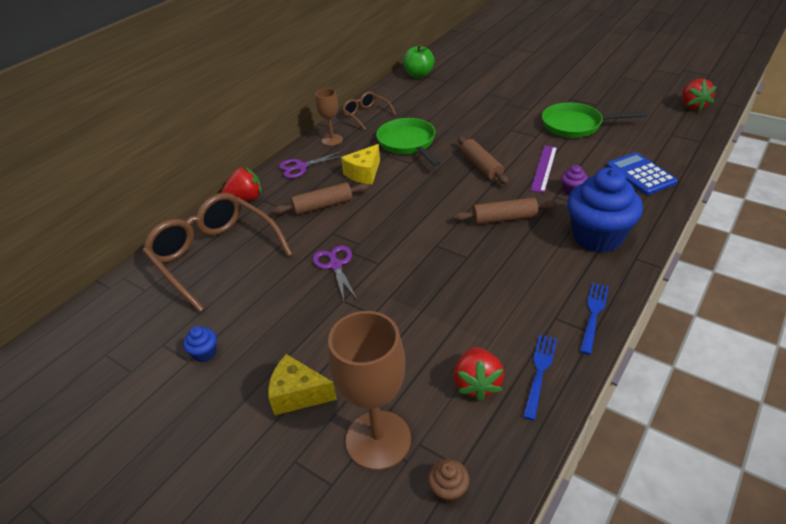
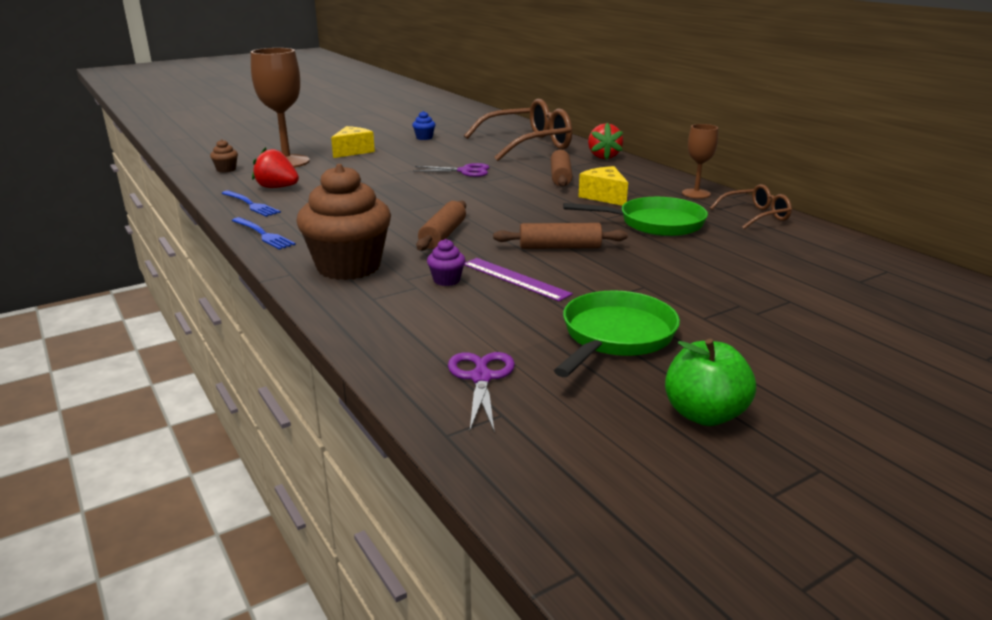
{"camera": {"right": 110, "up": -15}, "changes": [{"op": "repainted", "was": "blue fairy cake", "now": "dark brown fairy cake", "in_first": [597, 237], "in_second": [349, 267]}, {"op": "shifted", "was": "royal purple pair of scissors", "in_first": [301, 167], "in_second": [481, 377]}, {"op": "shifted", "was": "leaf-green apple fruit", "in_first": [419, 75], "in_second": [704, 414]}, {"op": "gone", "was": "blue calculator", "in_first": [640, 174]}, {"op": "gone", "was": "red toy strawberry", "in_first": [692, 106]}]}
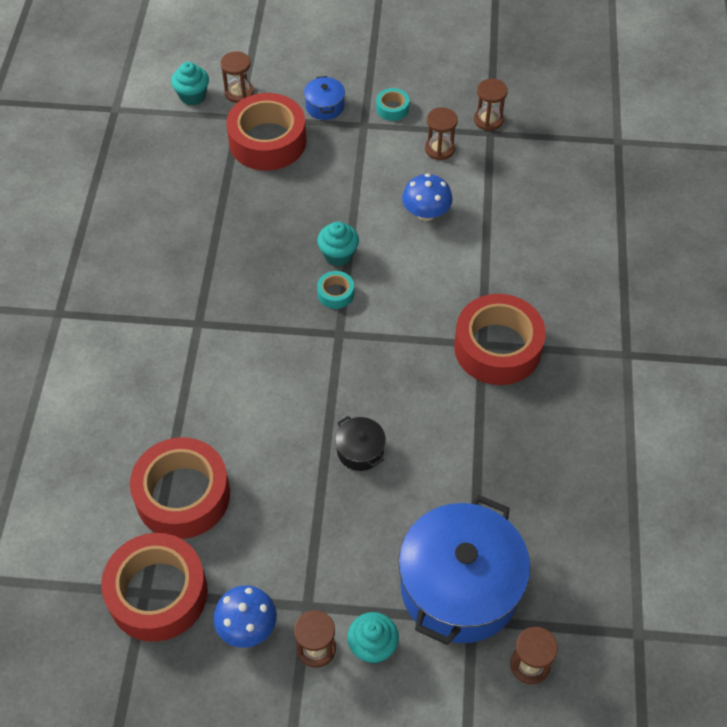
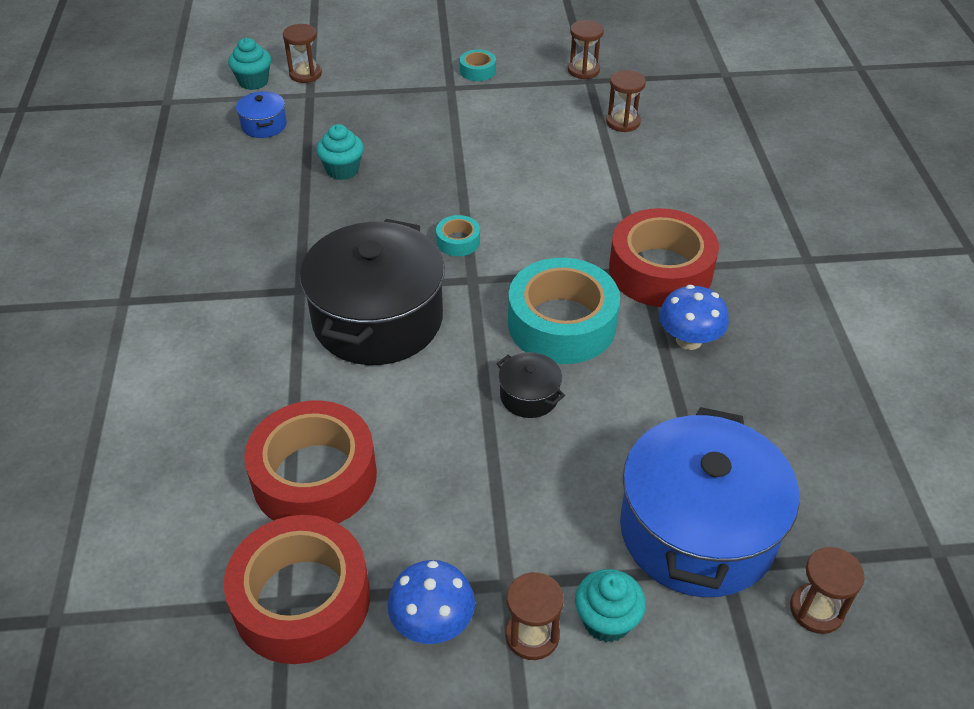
{"camera": {"right": -10, "up": -10}, "changes": [{"op": "shifted", "was": "blue stockpot", "in_first": [325, 106], "in_second": [264, 125]}, {"op": "new", "now": "ebony stockpot", "in_second": [377, 319]}, {"op": "shifted", "was": "turquoise fairy cake", "in_first": [338, 255], "in_second": [342, 170]}, {"op": "new", "now": "turquoise sticky tape", "in_second": [562, 323]}, {"op": "shifted", "was": "dark brown sandglass", "in_first": [439, 149], "in_second": [623, 122]}, {"op": "shifted", "was": "blue fungus", "in_first": [426, 213], "in_second": [689, 340]}, {"op": "gone", "was": "red sticky tape", "in_first": [267, 141]}]}
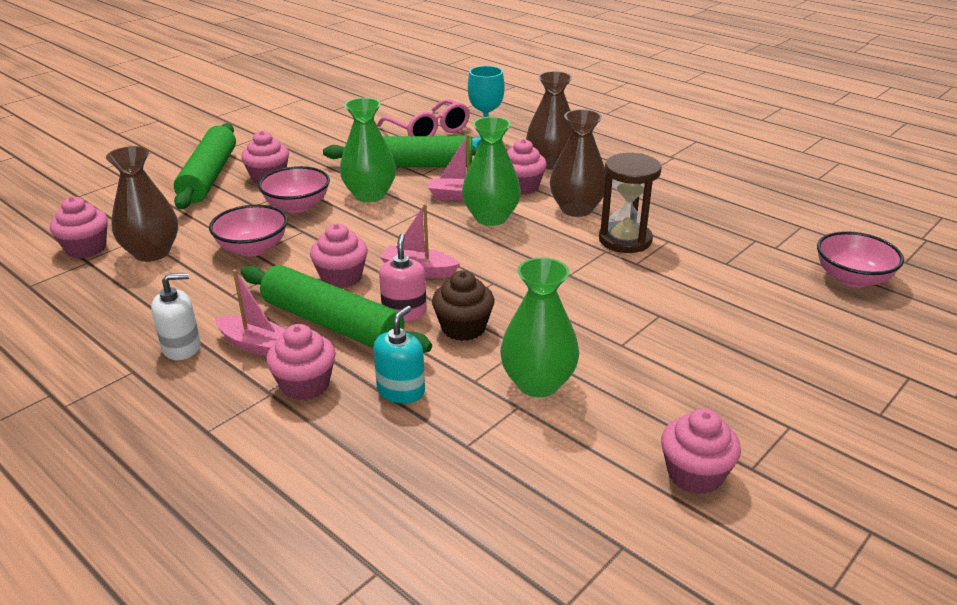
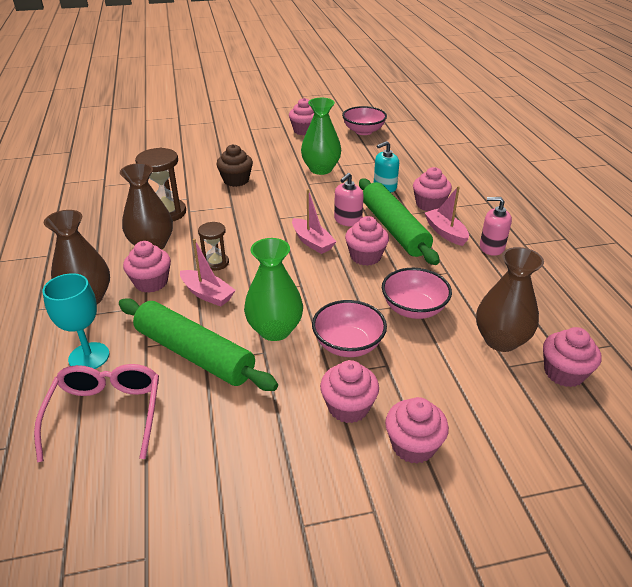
{"camera": {"right": -145, "up": 5}, "changes": [{"op": "swapped", "was": "leaf-green vase", "now": "dark brown sandglass", "in_first": [491, 218], "in_second": [216, 263]}, {"op": "shifted", "was": "dark brown fairy cake", "in_first": [463, 328], "in_second": [236, 180]}, {"op": "shifted", "was": "rosy serving bowl", "in_first": [852, 278], "in_second": [363, 131]}, {"op": "swapped", "was": "leaf-green rolling pin", "now": "rosy fairy cake", "in_first": [209, 176], "in_second": [413, 445]}, {"op": "repainted", "was": "snow-white pump bottle", "now": "rosy pump bottle", "in_first": [182, 347], "in_second": [491, 247]}]}
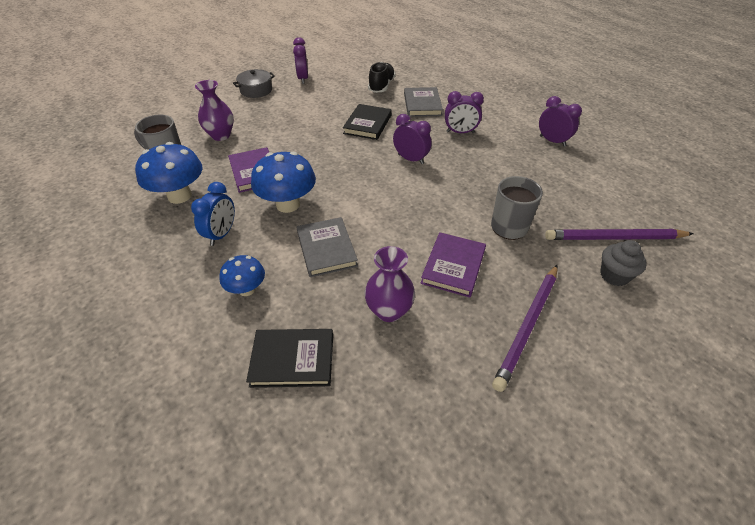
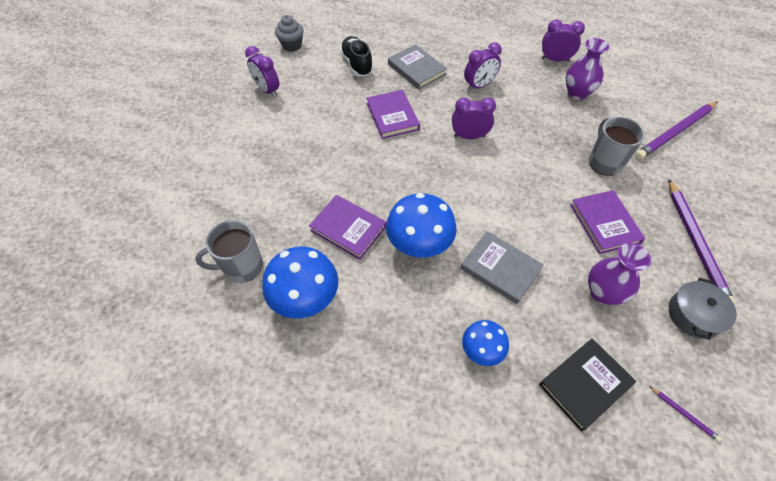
{"camera": {"right": -35, "up": 10}, "changes": [{"op": "shifted", "was": "ash-grey fairy cake", "in_first": [614, 275], "in_second": [292, 45]}, {"op": "repainted", "was": "ebony hardback", "now": "royal purple hardback", "in_first": [367, 124], "in_second": [392, 116]}, {"op": "shifted", "was": "royal purple vase", "in_first": [221, 135], "in_second": [577, 93]}, {"op": "new", "now": "royal purple pencil", "in_second": [684, 414]}, {"op": "shifted", "was": "ash-grey stockpot", "in_first": [256, 90], "in_second": [694, 315]}, {"op": "gone", "was": "blue clock", "in_first": [221, 234]}]}
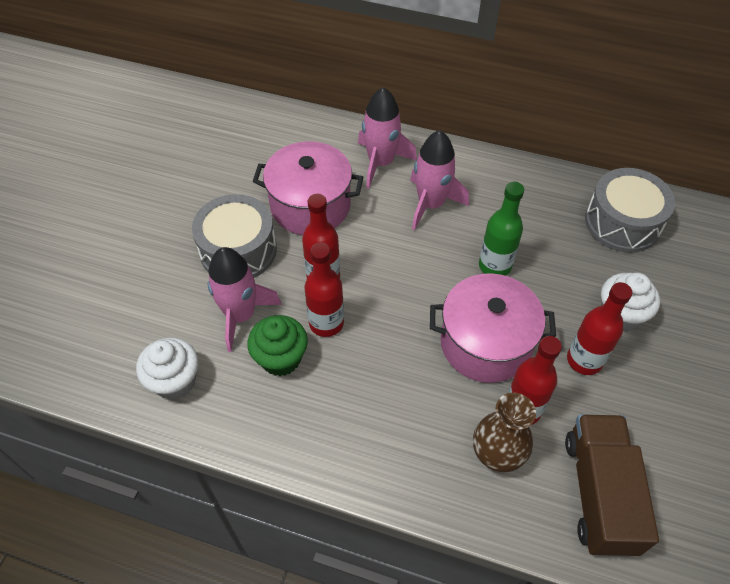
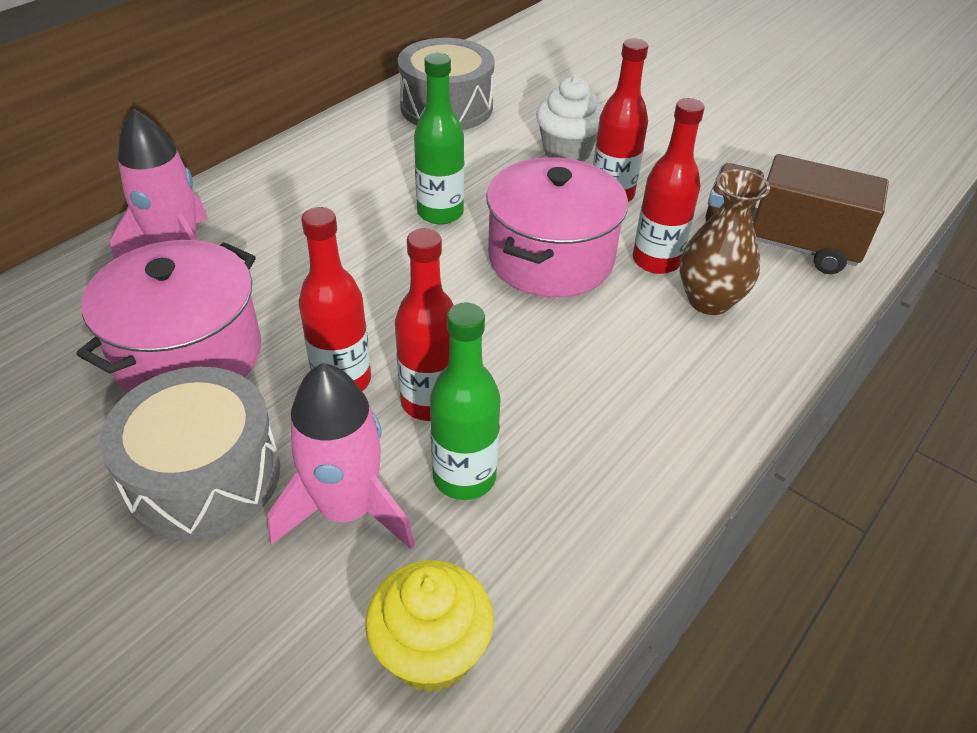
{"camera": {"right": -70, "up": -10}, "changes": [{"op": "repainted", "was": "snow-white fairy cake", "now": "golden fairy cake", "in_first": [175, 381], "in_second": [431, 652]}, {"op": "swapped", "was": "leaf-green fairy cake", "now": "leaf-green drink bottle", "in_first": [281, 358], "in_second": [464, 477]}, {"op": "gone", "was": "rosy spaceship", "in_first": [431, 204]}]}
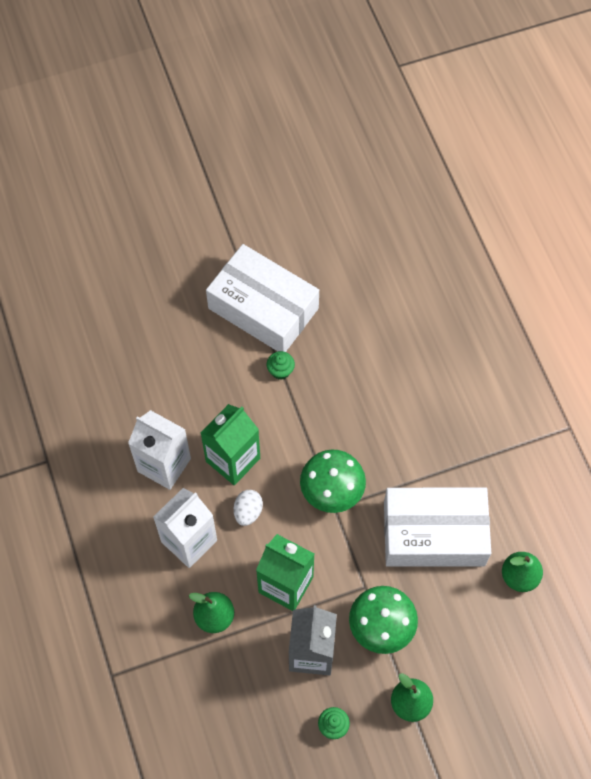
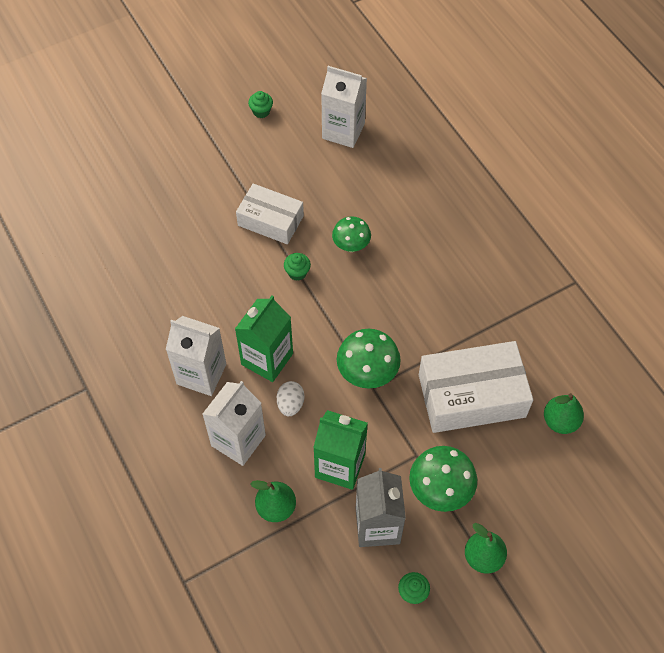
{"camera": {"right": -10, "up": -5}, "changes": [{"op": "scaled", "was": "snow-white parcel", "in_first": [263, 308], "in_second": [270, 220], "ratio": 0.64}, {"op": "new", "now": "leaf-green fairy cake", "in_second": [261, 111]}, {"op": "new", "now": "snow-white milk carton", "in_second": [343, 131]}, {"op": "new", "now": "leaf-green fungus", "in_second": [351, 246]}]}
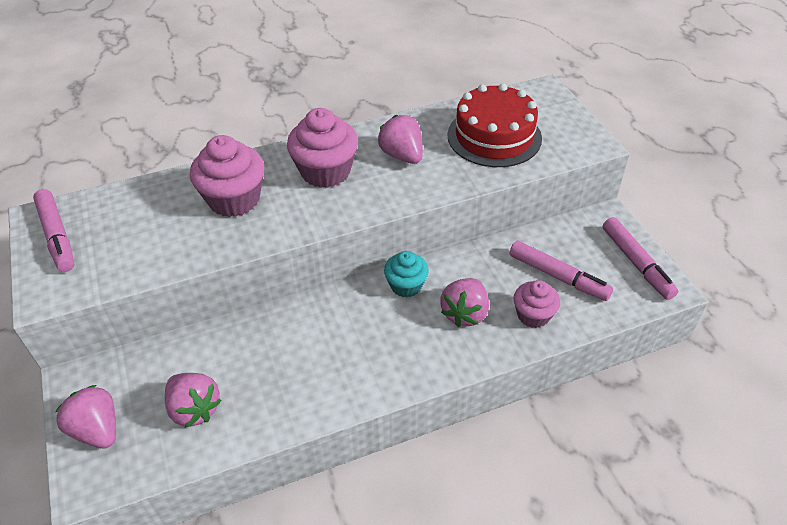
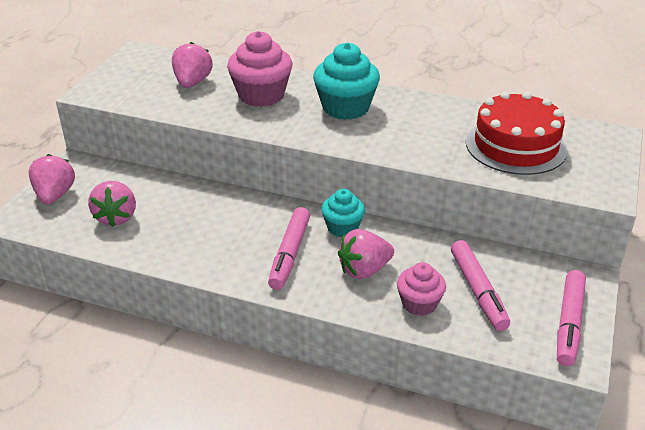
{"camera": {"right": 40, "up": -10}, "changes": [{"op": "shifted", "was": "rosy toy strawberry", "in_first": [402, 155], "in_second": [192, 83]}, {"op": "shifted", "was": "rosy marker", "in_first": [57, 236], "in_second": [289, 254]}, {"op": "repainted", "was": "rosy fairy cake", "now": "turquoise fairy cake", "in_first": [325, 171], "in_second": [345, 108]}]}
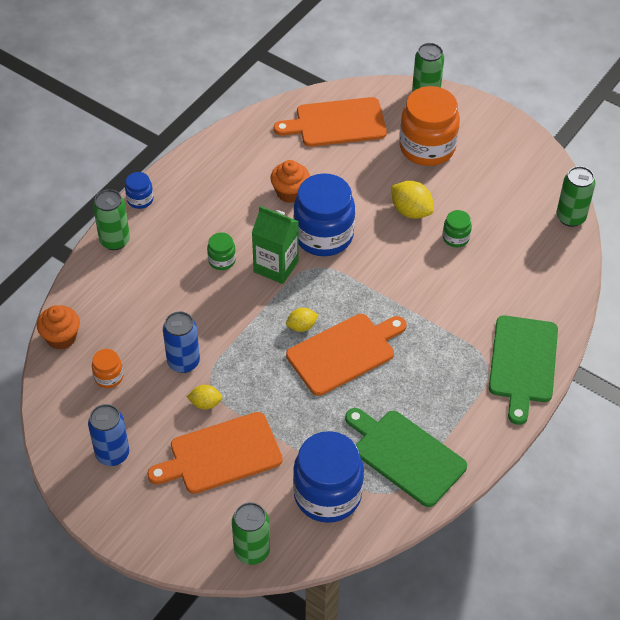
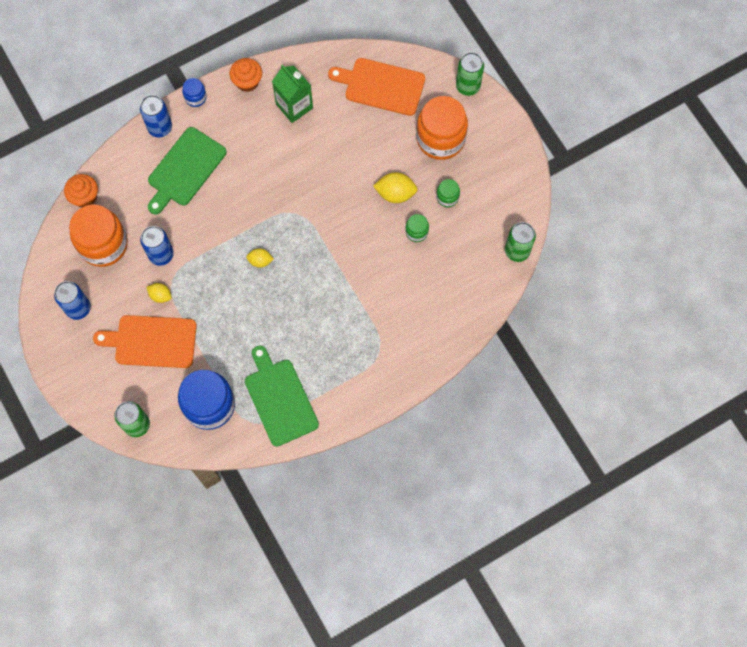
{"camera": {"right": 25, "up": 20}, "changes": [{"op": "scaled", "was": "bright orange jar", "in_first": [109, 377], "in_second": [103, 244], "ratio": 2.19}, {"op": "repainted", "was": "leaf-green soda can", "now": "blue soda can", "in_first": [115, 240], "in_second": [160, 127]}, {"op": "shifted", "was": "leaf-green chopping board", "in_first": [523, 363], "in_second": [185, 169]}, {"op": "shifted", "was": "bright orange fairy cake", "in_first": [290, 192], "in_second": [247, 81]}, {"op": "shifted", "was": "leaf-green milk carton", "in_first": [276, 266], "in_second": [294, 106]}, {"op": "rotated", "was": "golden lemon", "in_first": [411, 211], "in_second": [395, 193], "clockwise": -60}, {"op": "shifted", "was": "leaf-green jar", "in_first": [222, 260], "in_second": [447, 197]}, {"op": "gone", "was": "bright orange chopping board", "in_first": [344, 352]}, {"op": "gone", "was": "blue jar", "in_first": [323, 235]}]}
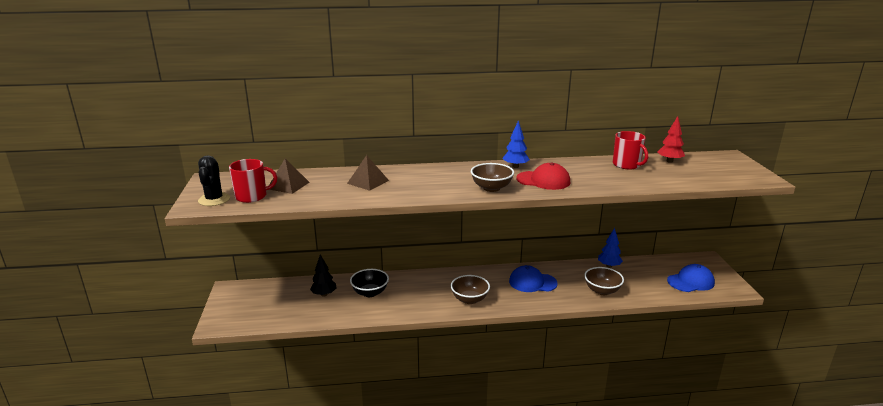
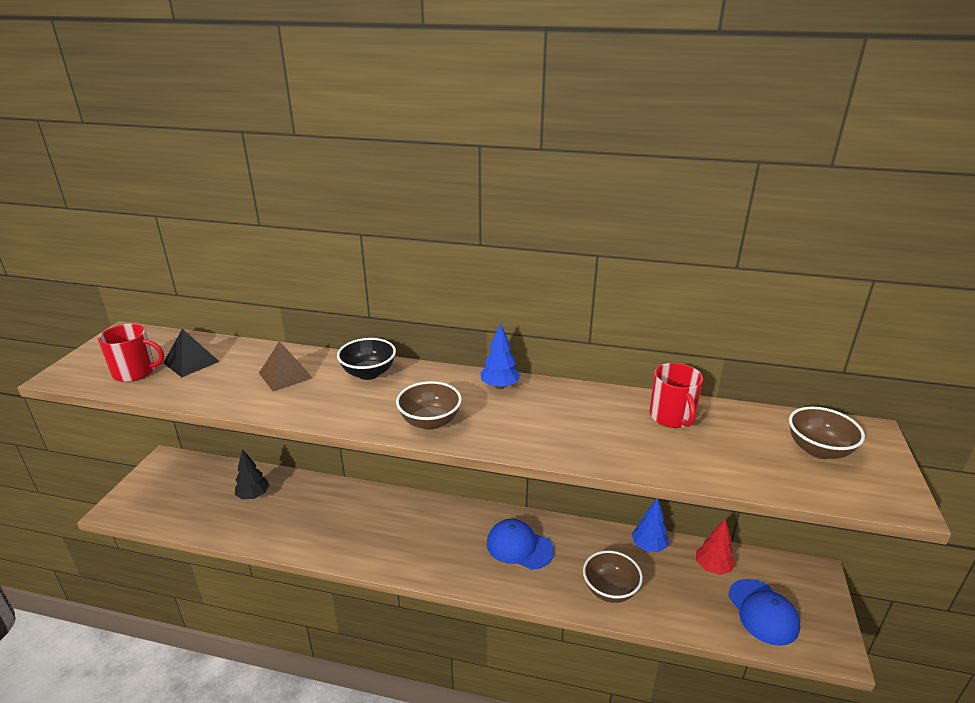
{"camera": {"right": 20, "up": 5}, "changes": [{"op": "repainted", "was": "dark brown pyramid shape", "now": "ebony pyramid shape", "in_first": [288, 185], "in_second": [191, 362]}, {"op": "shifted", "was": "ebony serving bowl", "in_first": [370, 293], "in_second": [368, 373]}, {"op": "shifted", "was": "red fir tree", "in_first": [669, 161], "in_second": [712, 568]}, {"op": "rotated", "was": "blue baseball cap", "in_first": [690, 281], "in_second": [763, 612], "clockwise": 75}, {"op": "shifted", "was": "dark brown serving bowl", "in_first": [469, 299], "in_second": [818, 450]}, {"op": "gone", "was": "ebony prickly plant", "in_first": [214, 199]}, {"op": "gone", "was": "red baseball cap", "in_first": [543, 180]}]}
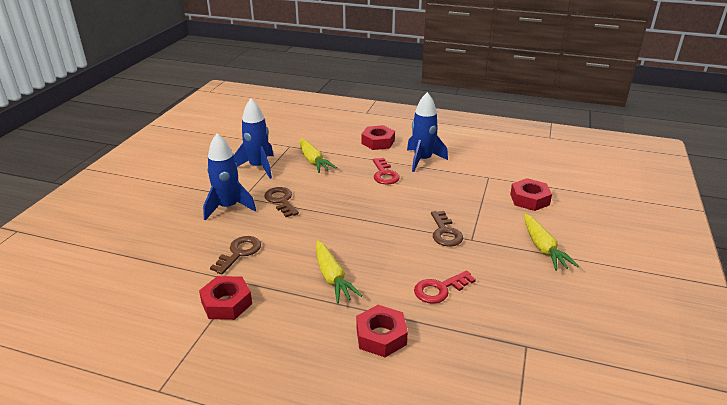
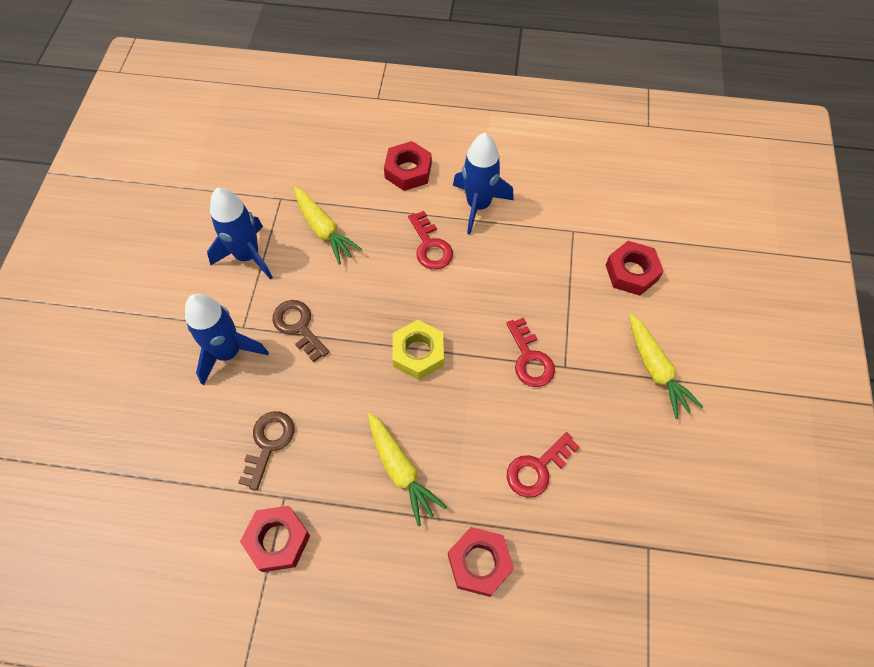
{"camera": {"right": -10, "up": 30}, "changes": [{"op": "new", "now": "golden hex nut", "in_second": [418, 353]}, {"op": "repainted", "was": "dark brown latchkey", "now": "red latchkey", "in_first": [445, 232], "in_second": [530, 359]}]}
